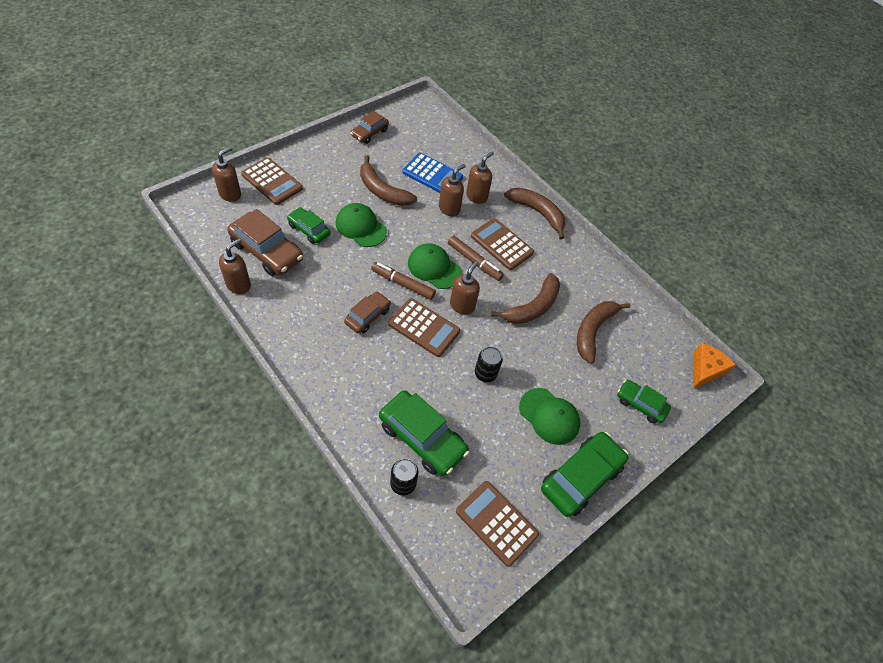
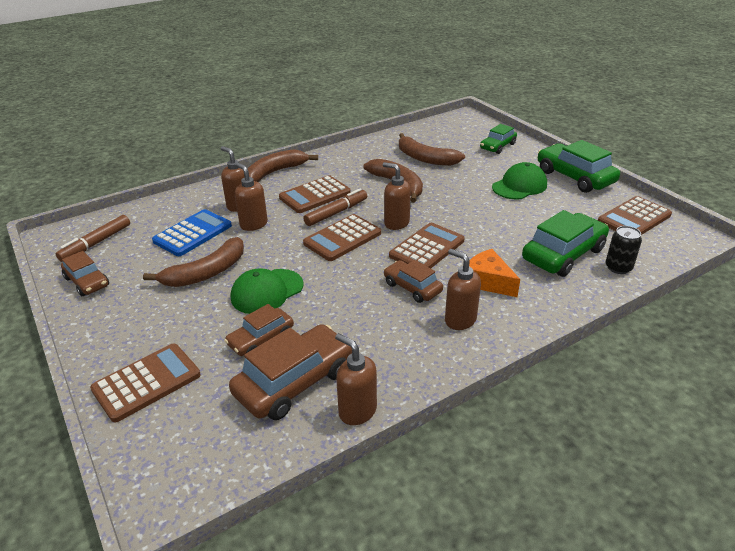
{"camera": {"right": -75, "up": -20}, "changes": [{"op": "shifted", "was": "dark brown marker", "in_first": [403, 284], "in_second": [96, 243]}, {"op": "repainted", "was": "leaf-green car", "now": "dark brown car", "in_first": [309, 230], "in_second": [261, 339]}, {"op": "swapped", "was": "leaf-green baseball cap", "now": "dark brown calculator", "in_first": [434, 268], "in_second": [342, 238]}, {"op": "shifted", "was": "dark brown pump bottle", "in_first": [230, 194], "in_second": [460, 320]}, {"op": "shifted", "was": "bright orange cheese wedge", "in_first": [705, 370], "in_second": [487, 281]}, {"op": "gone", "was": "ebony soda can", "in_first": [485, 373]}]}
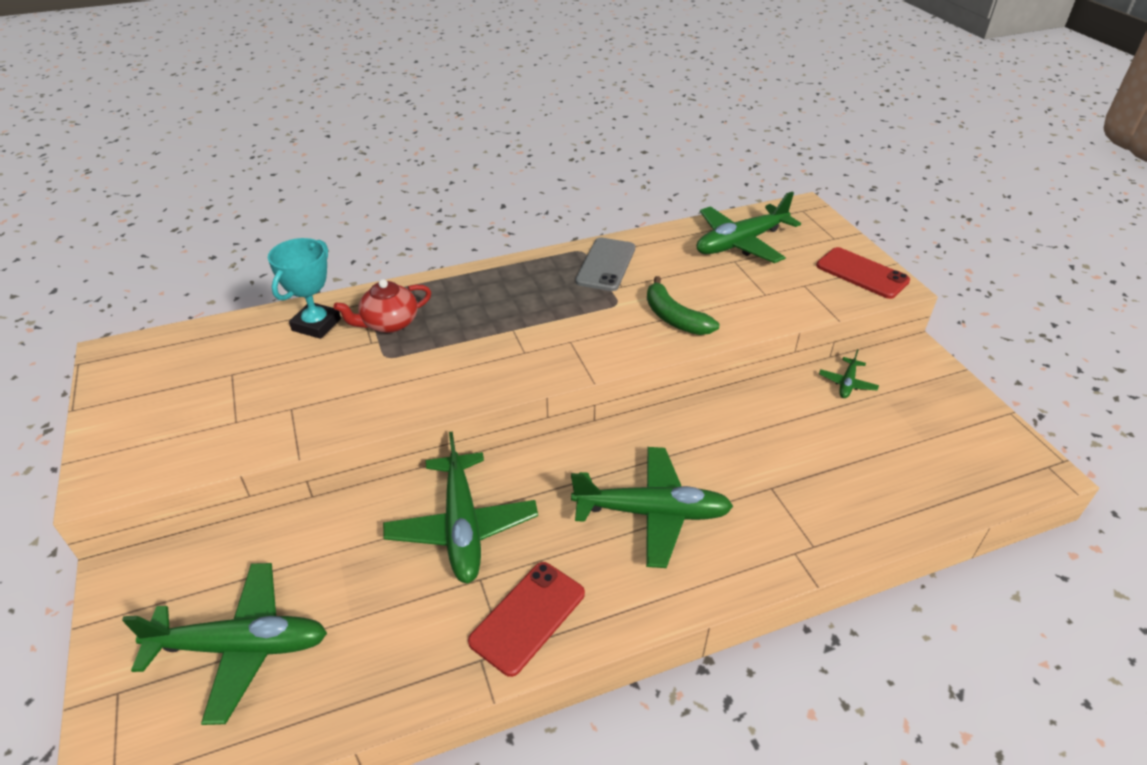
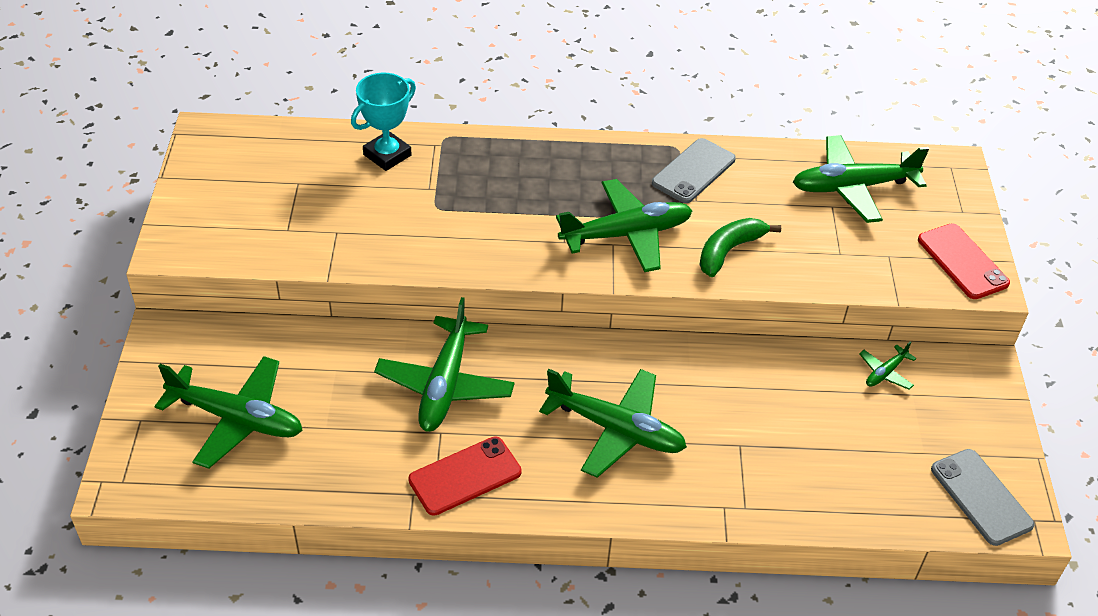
{"camera": {"right": 20, "up": 5}, "changes": [{"op": "new", "now": "leaf-green toy plane", "in_second": [626, 234]}, {"op": "rotated", "was": "leaf-green banana fruit", "in_first": [674, 318], "in_second": [729, 251], "clockwise": 60}, {"op": "new", "now": "ash-grey phone", "in_second": [981, 497]}, {"op": "gone", "was": "red china teapot", "in_first": [389, 323]}]}
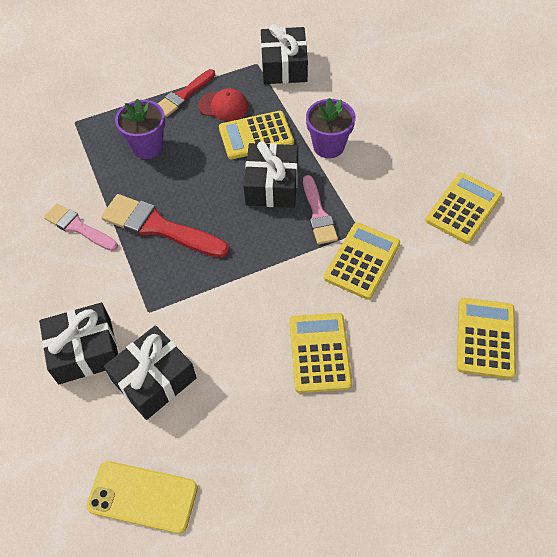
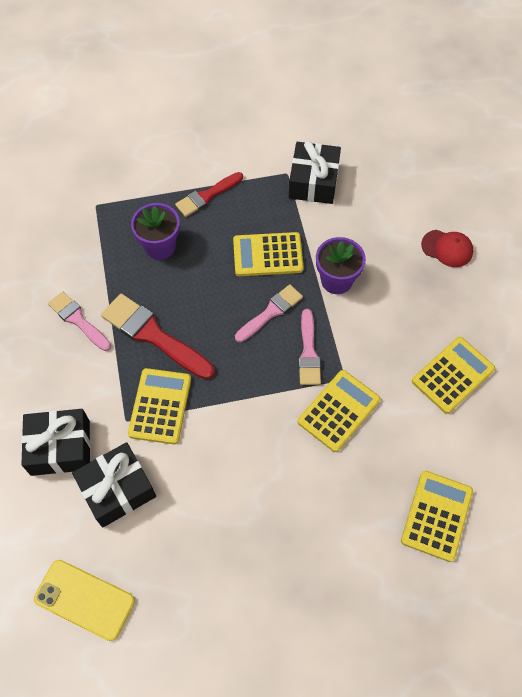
{"camera": {"right": 10, "up": 5}, "changes": [{"op": "shifted", "was": "golden calculator", "in_first": [319, 352], "in_second": [160, 406]}, {"op": "swapped", "was": "ebony gift", "now": "rosy paint brush", "in_first": [272, 185], "in_second": [271, 312]}, {"op": "shifted", "was": "red baseball cap", "in_first": [223, 106], "in_second": [447, 248]}]}
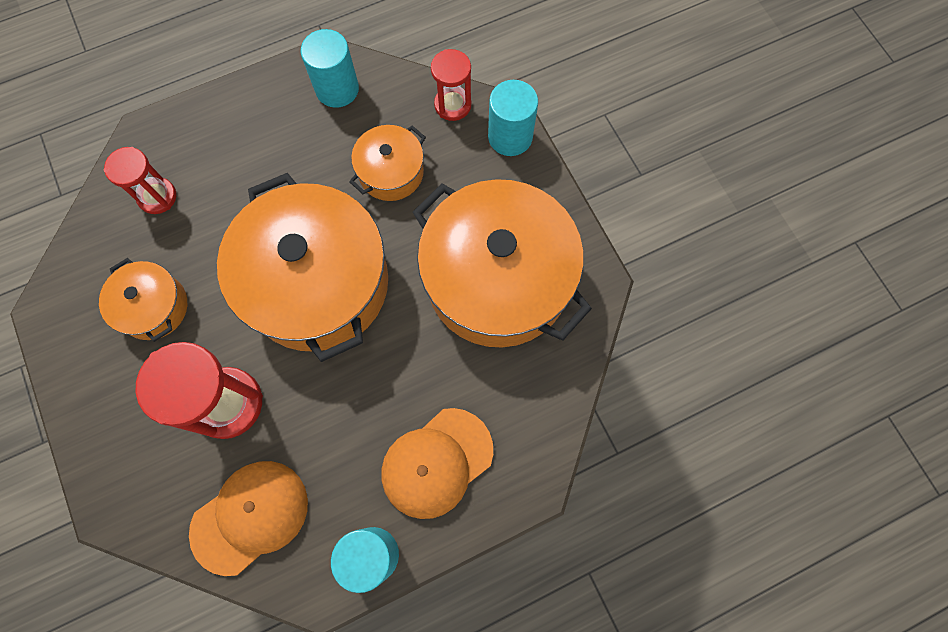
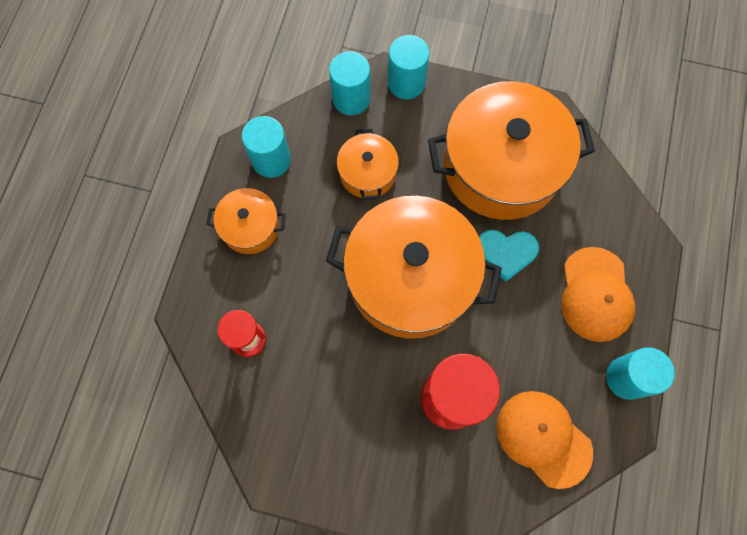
{"camera": {"right": -50, "up": 0}, "changes": [{"op": "shifted", "was": "bright orange stockpot", "in_first": [154, 307], "in_second": [250, 227]}, {"op": "swapped", "was": "red sandglass", "now": "turquoise cylinder shape", "in_first": [452, 105], "in_second": [351, 99]}, {"op": "new", "now": "turquoise heart", "in_second": [505, 253]}, {"op": "rotated", "was": "bright orange baseball cap", "in_first": [250, 516], "in_second": [543, 438], "clockwise": -45}]}
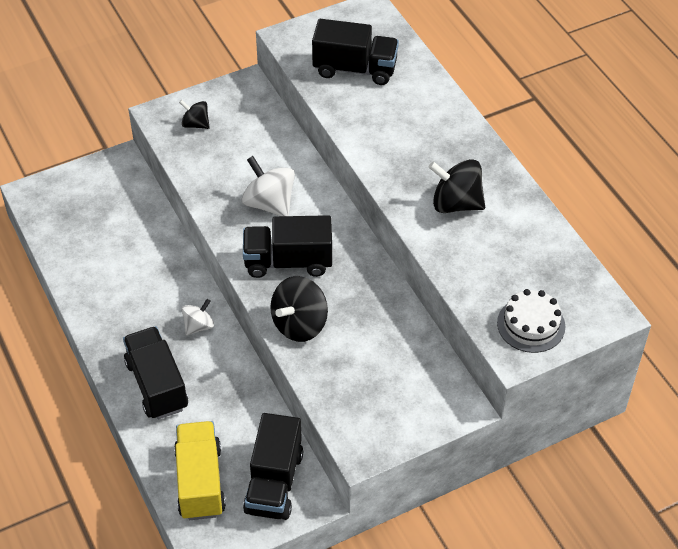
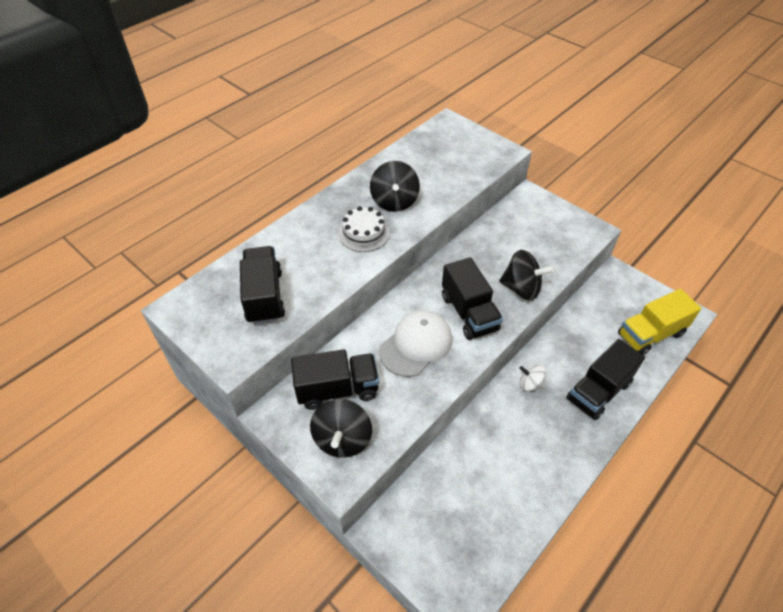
{"camera": {"right": -110, "up": 0}, "changes": [{"op": "shifted", "was": "ebony lorry", "in_first": [274, 482], "in_second": [337, 389]}, {"op": "scaled", "was": "ebony whirligig", "in_first": [195, 124], "in_second": [342, 439], "ratio": 1.7}, {"op": "shifted", "was": "snow-white cake", "in_first": [531, 324], "in_second": [364, 233]}, {"op": "swapped", "was": "snow-white whirligig", "now": "snow-white baseball cap", "in_first": [269, 203], "in_second": [416, 345]}]}
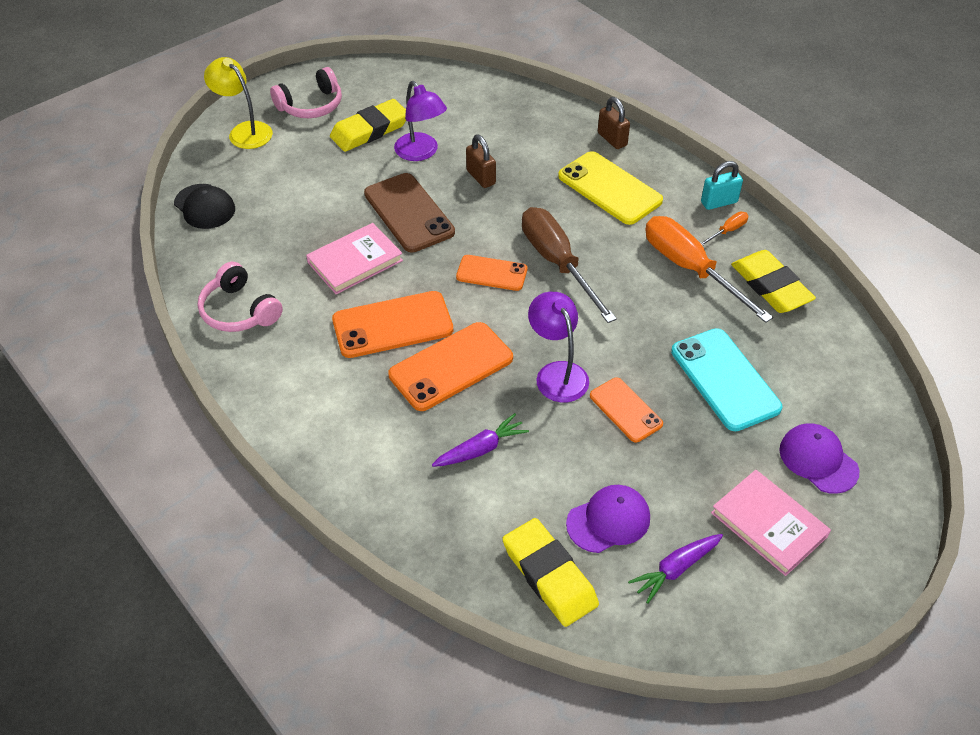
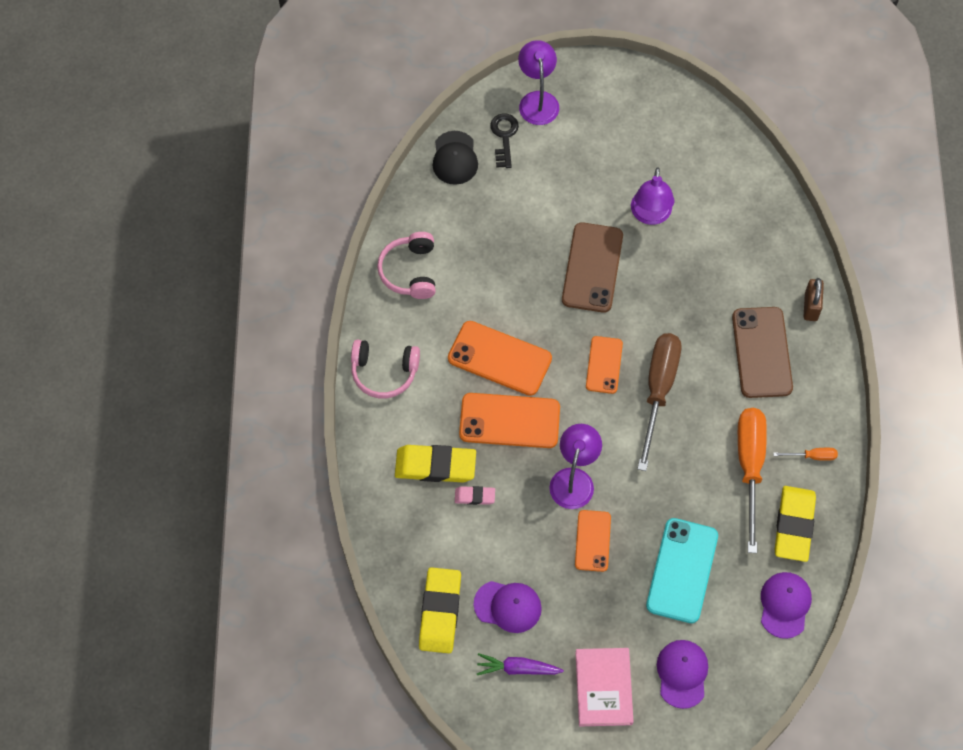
{"camera": {"right": 40, "up": 15}, "changes": [{"op": "shifted", "was": "rosy headset", "in_first": [311, 105], "in_second": [384, 372]}, {"op": "shifted", "was": "golden eraser", "in_first": [370, 130], "in_second": [435, 466]}, {"op": "swapped", "was": "royal purple carrot", "now": "rosy eraser", "in_first": [480, 449], "in_second": [474, 496]}, {"op": "new", "now": "ebony latchkey", "in_second": [504, 137]}, {"op": "repainted", "was": "golden desk lamp", "now": "royal purple desk lamp", "in_first": [244, 131], "in_second": [537, 100]}, {"op": "rotated", "was": "bright orange phone", "in_first": [491, 273], "in_second": [604, 365], "clockwise": 45}, {"op": "repainted", "was": "golden phone", "now": "dark brown phone", "in_first": [609, 188], "in_second": [761, 352]}, {"op": "new", "now": "royal purple baseball cap", "in_second": [785, 605]}, {"op": "gone", "was": "rosy hardback", "in_first": [355, 261]}, {"op": "gone", "was": "dark brown lock", "in_first": [481, 177]}, {"op": "gone", "was": "turquoise lock", "in_first": [719, 202]}]}
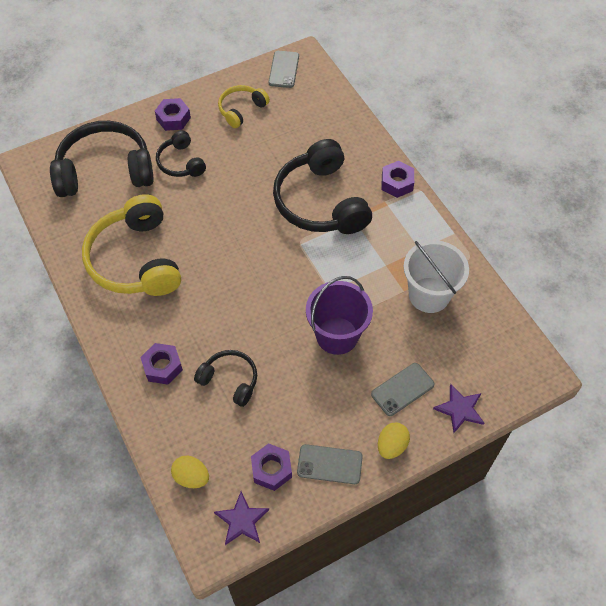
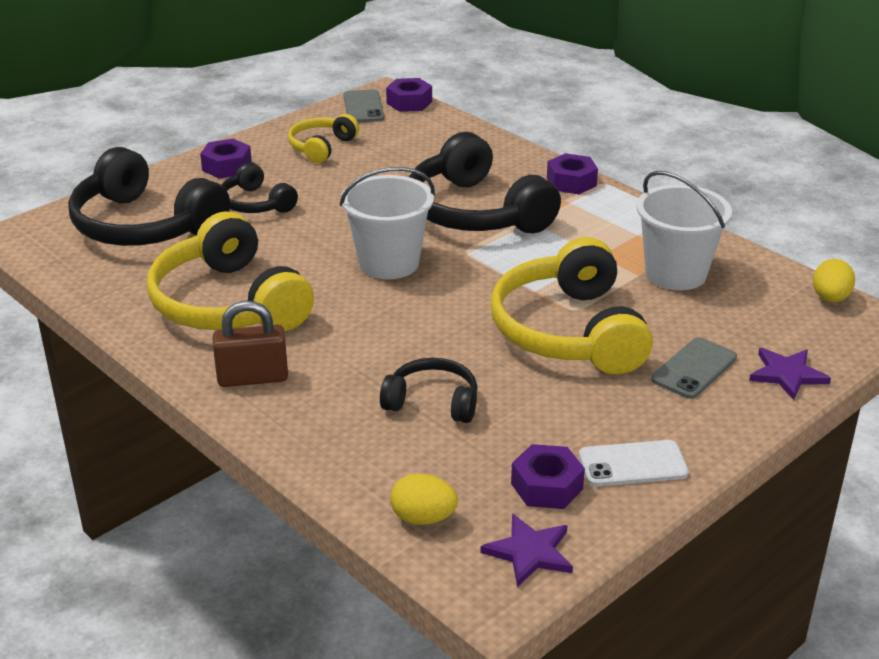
{"camera": {"right": -15, "up": -25}, "changes": [{"op": "rotated", "was": "ebony headset", "in_first": [105, 170], "in_second": [144, 225], "clockwise": -120}, {"op": "new", "now": "dark brown lock", "in_second": [253, 378]}, {"op": "new", "now": "snow-white bucket", "in_second": [389, 263]}, {"op": "shifted", "was": "royal purple hex nut", "in_first": [162, 367], "in_second": [409, 102]}, {"op": "swapped", "was": "royal purple bucket", "now": "golden headset", "in_first": [337, 335], "in_second": [569, 331]}, {"op": "repainted", "was": "ash-grey phone", "now": "snow-white phone", "in_first": [329, 464], "in_second": [633, 464]}, {"op": "shifted", "was": "golden egg shape", "in_first": [391, 446], "in_second": [830, 298]}]}
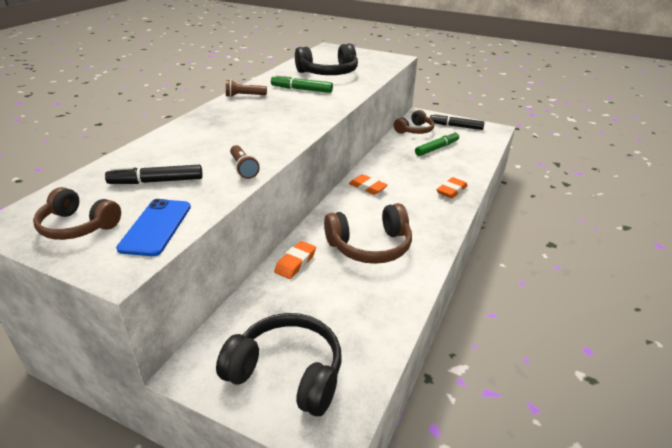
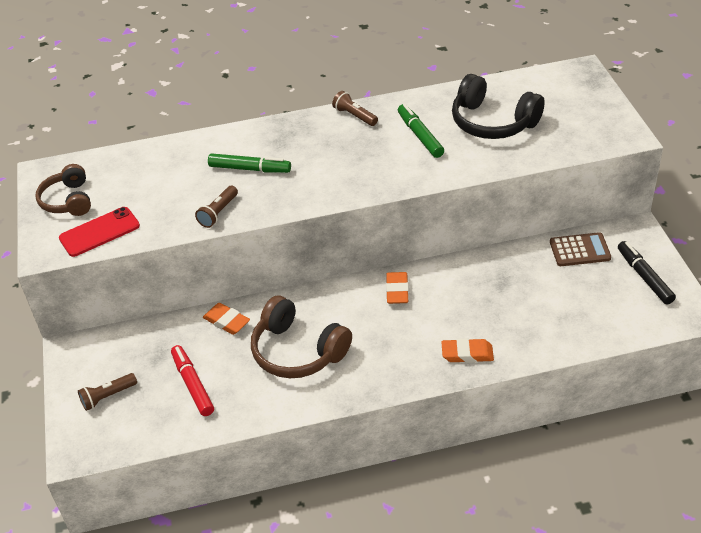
{"camera": {"right": 55, "up": 10}, "changes": [{"op": "repainted", "was": "blue phone", "now": "red phone", "in_first": [156, 227], "in_second": [99, 232]}, {"op": "swapped", "was": "ebony headset", "now": "dark brown flashlight", "in_first": [287, 373], "in_second": [107, 396]}, {"op": "new", "now": "red marker", "in_second": [193, 384]}, {"op": "rotated", "was": "bright orange eraser", "in_first": [295, 263], "in_second": [226, 321], "clockwise": 45}, {"op": "shifted", "was": "leaf-green marker", "in_first": [437, 148], "in_second": [250, 169]}, {"op": "swapped", "was": "dark brown headset", "now": "dark brown calculator", "in_first": [414, 130], "in_second": [580, 250]}, {"op": "gone", "was": "ebony marker", "in_first": [156, 181]}]}
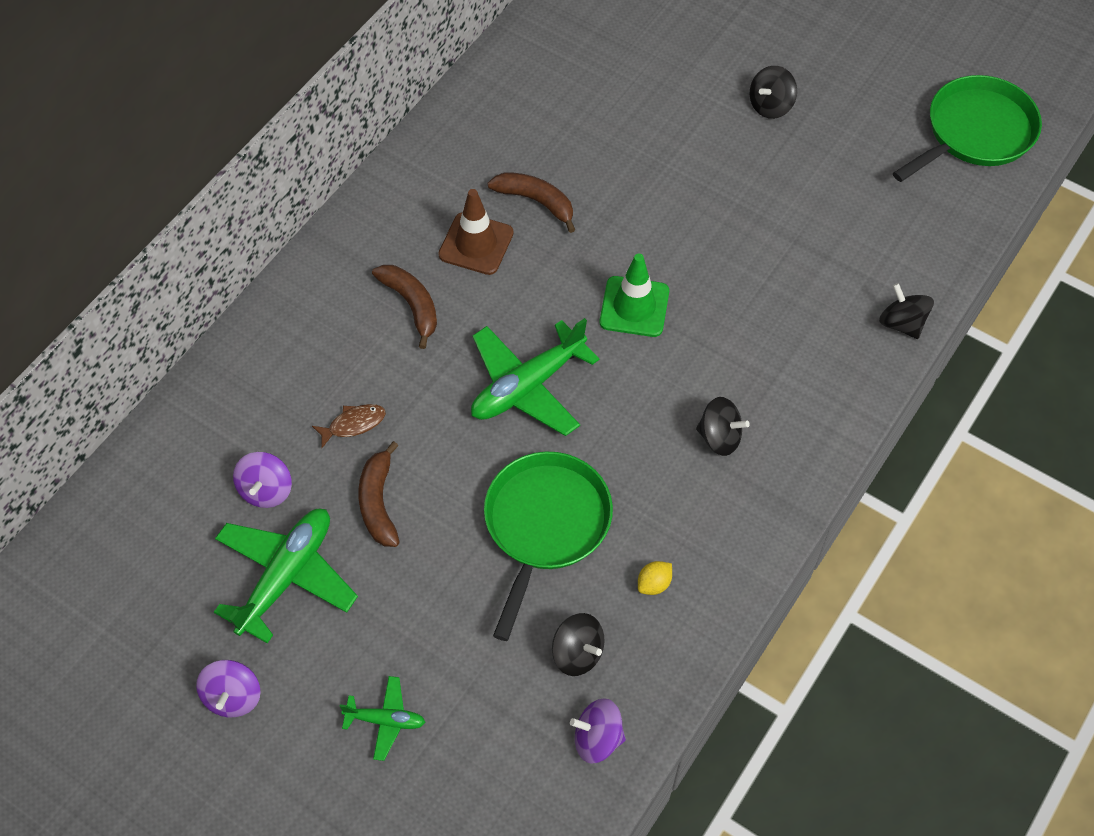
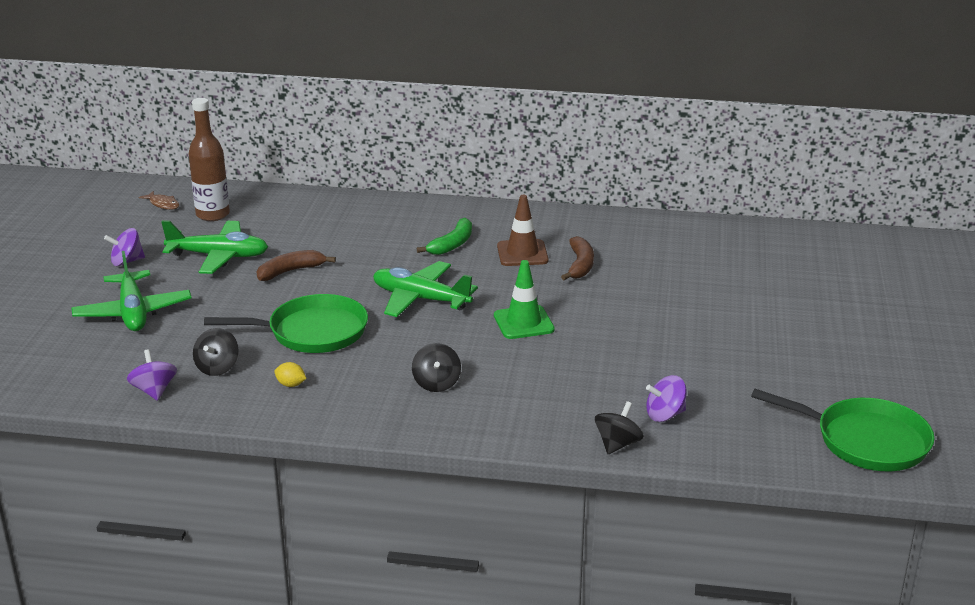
{"camera": {"right": 65, "up": -30}, "changes": [{"op": "scaled", "was": "leaf-green toy plane", "in_first": [385, 720], "in_second": [133, 312], "ratio": 1.92}, {"op": "shifted", "was": "dark brown fish figure", "in_first": [353, 424], "in_second": [163, 204]}, {"op": "new", "now": "dark brown drink bottle", "in_second": [213, 215]}, {"op": "repainted", "was": "dark brown banana fruit", "now": "leaf-green banana fruit", "in_first": [411, 305], "in_second": [452, 244]}, {"op": "shifted", "was": "royal purple whirligig", "in_first": [266, 490], "in_second": [665, 415]}, {"op": "gone", "was": "ebony whirligig", "in_first": [770, 105]}]}
